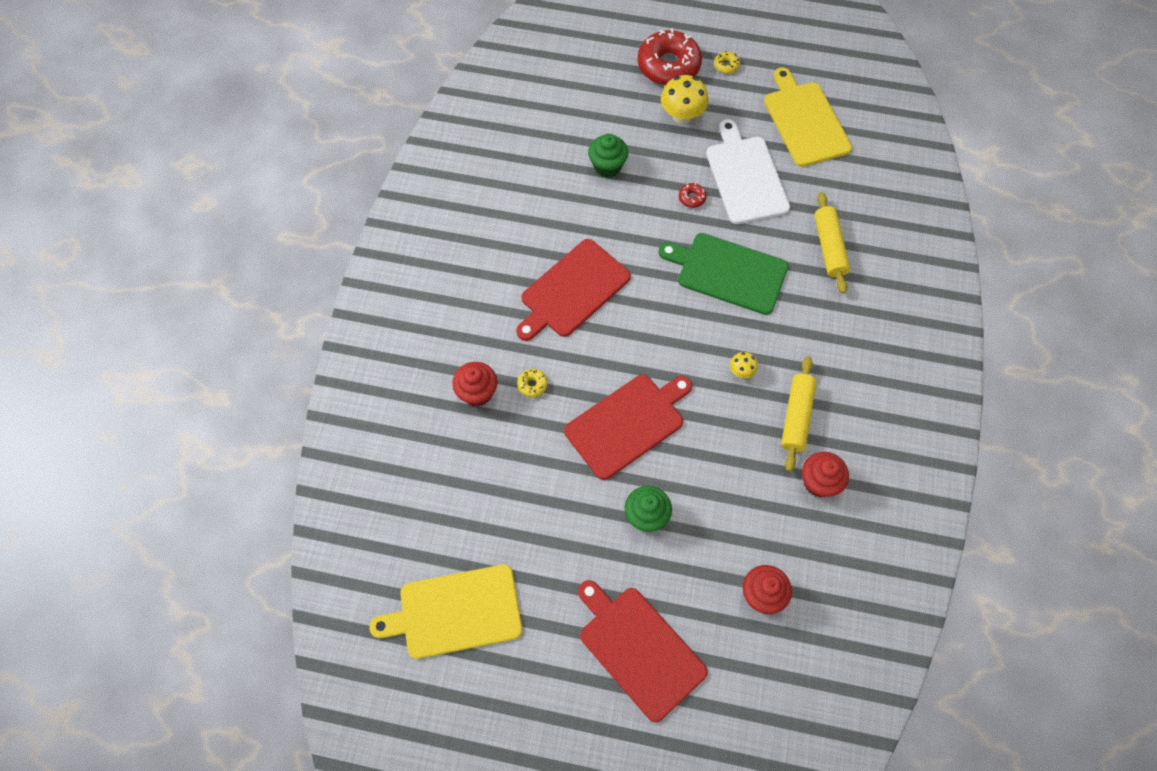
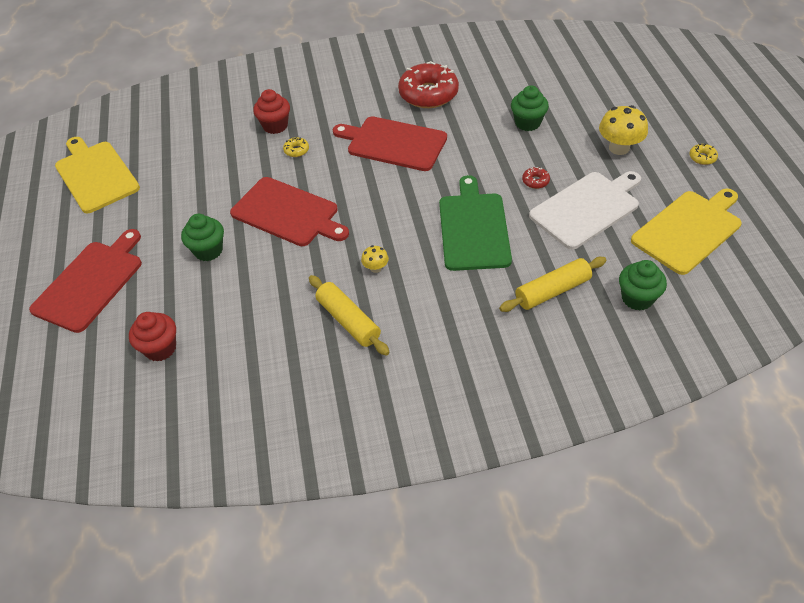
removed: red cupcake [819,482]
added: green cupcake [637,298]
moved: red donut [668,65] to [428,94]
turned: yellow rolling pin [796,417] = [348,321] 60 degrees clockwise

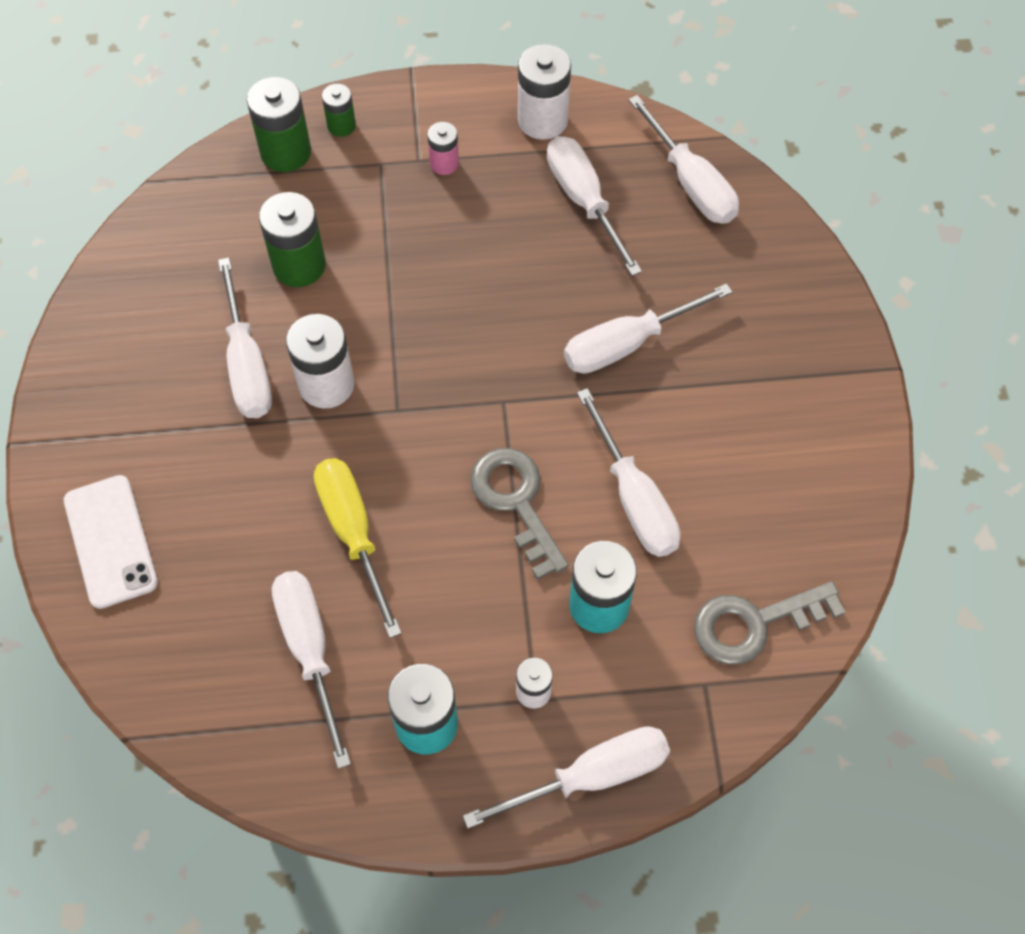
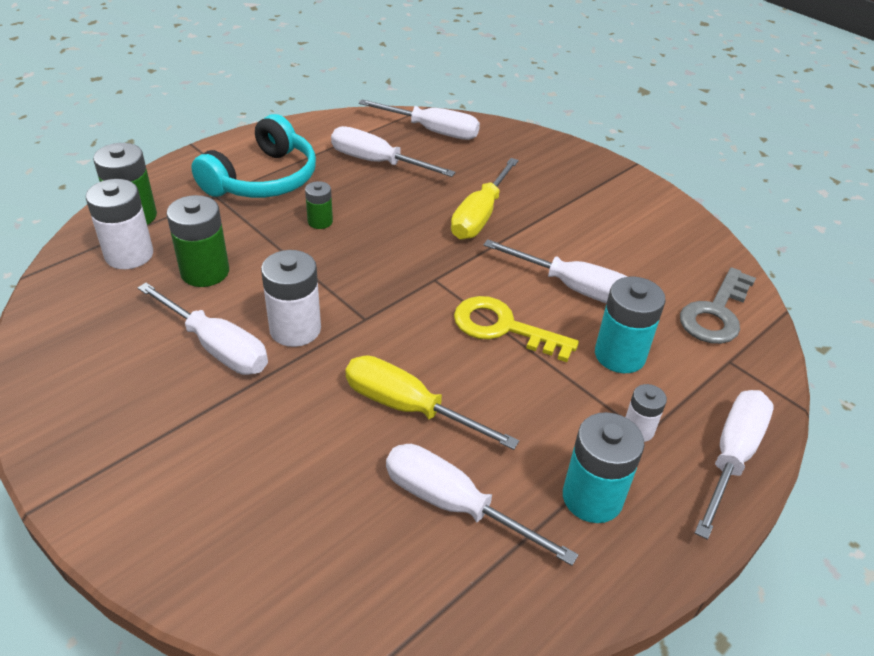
removed: white phone [110,541]
moved: white battery [542,120] to [129,255]; green battery [341,126] to [320,221]
replaced: pink battery [444,163] to turquoise headphones [263,179]
recoloured: white screwdriver [627,344] to yellow screwdriver [480,216]; grey key [516,502] to yellow key [503,327]

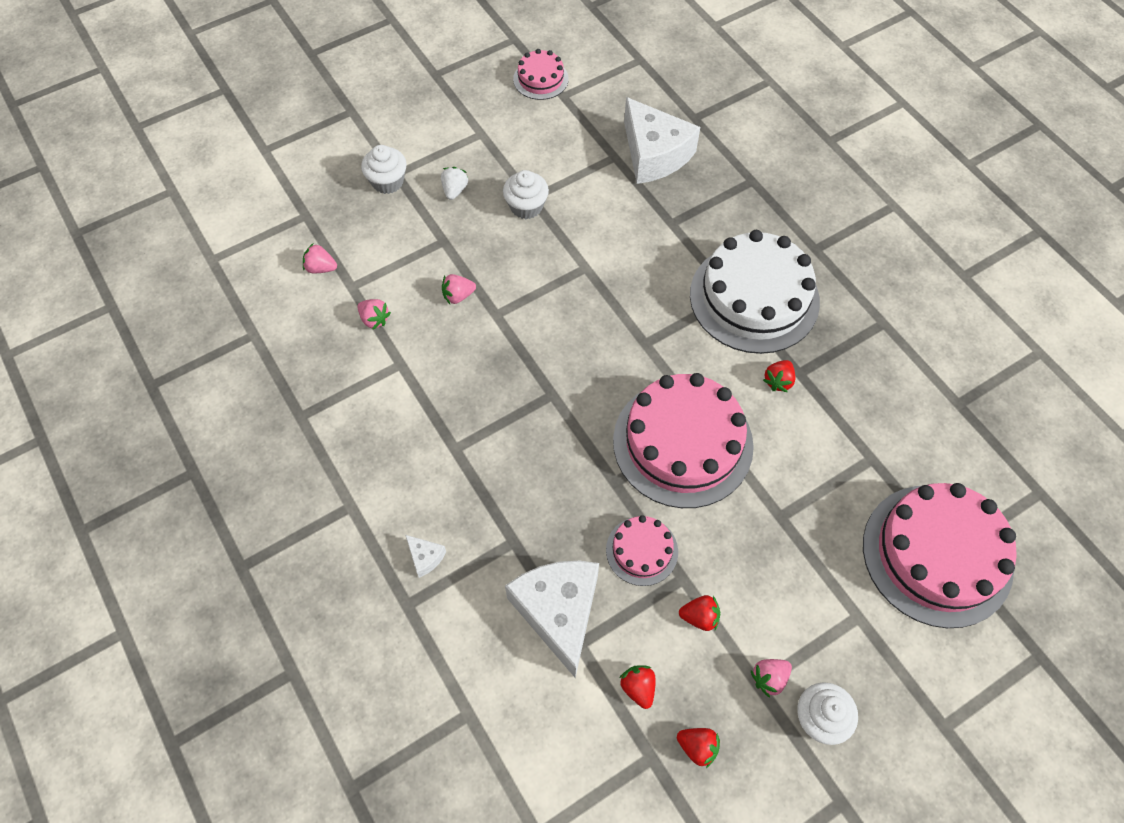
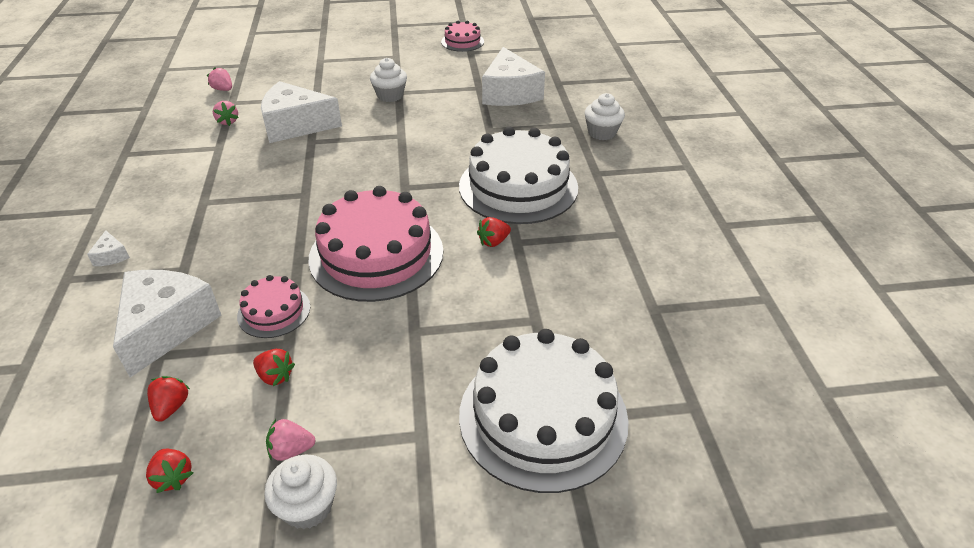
removed: white strawberry [455,190]
moved: white cupcake [387,181] to [602,133]
replaced: pink strawberry [458,296] to white cheese [295,125]
recoloured: pink cake [937,554] to white cake [543,416]

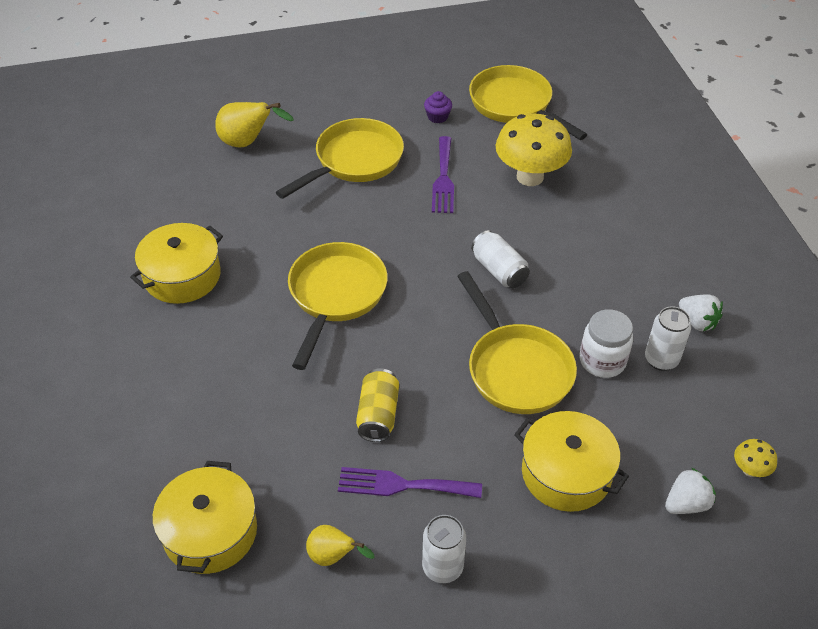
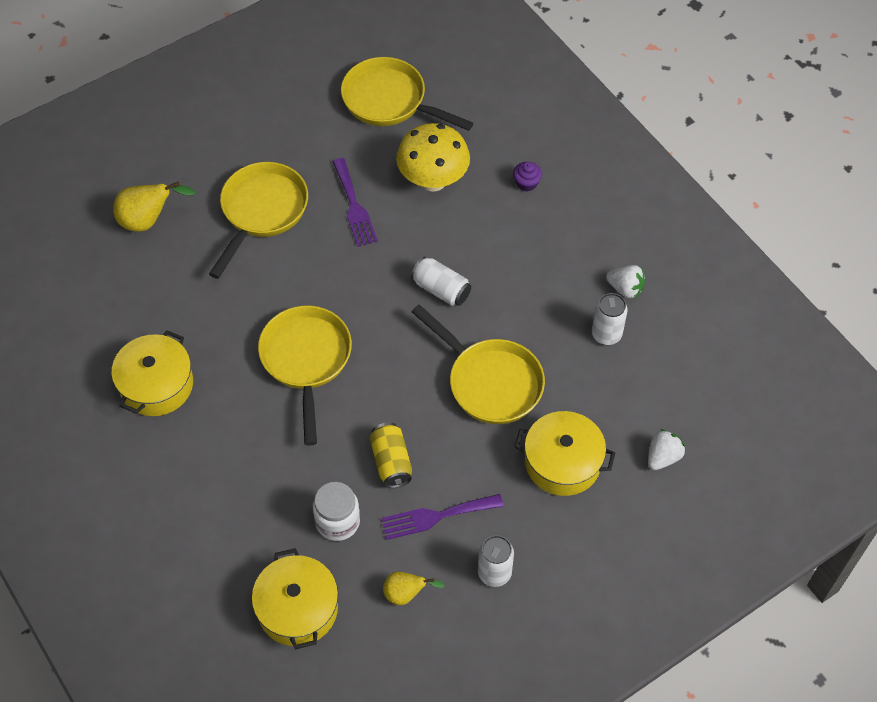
removed: yellow mushroom [750,470]
moved: purple cupcake [437,117] to [526,183]; white jar [602,361] to [337,521]

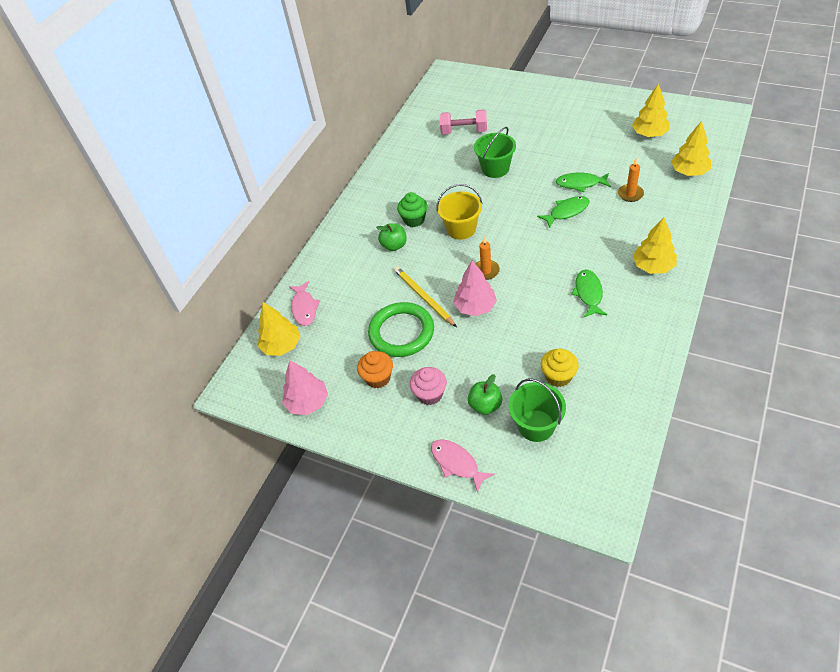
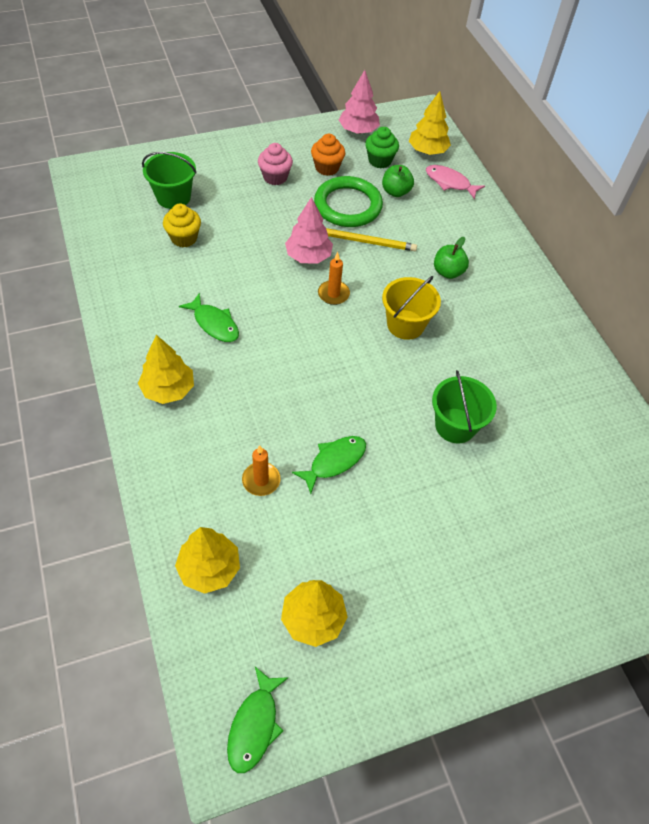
removed: pink dumbbell [464,131]; pink fish [457,463]
moved: green cupcake [414,220] to [380,161]; green fish [567,212] to [254,725]; green apple [485,405] to [396,192]

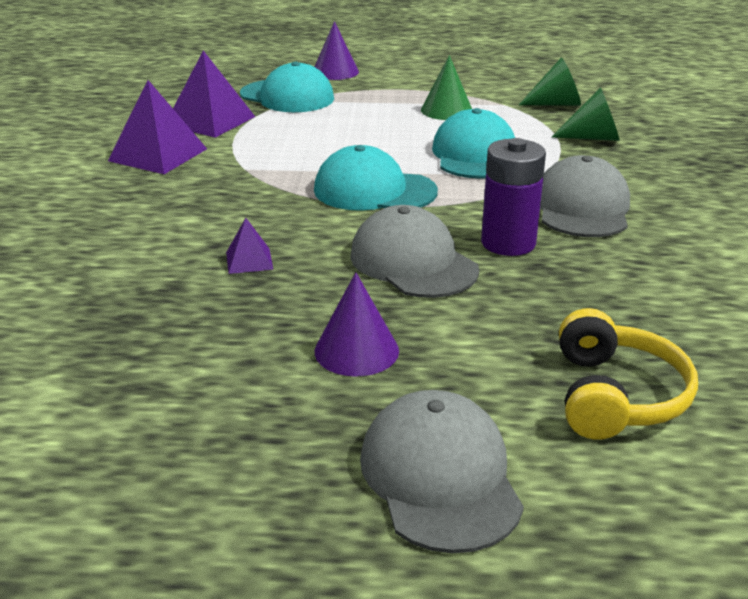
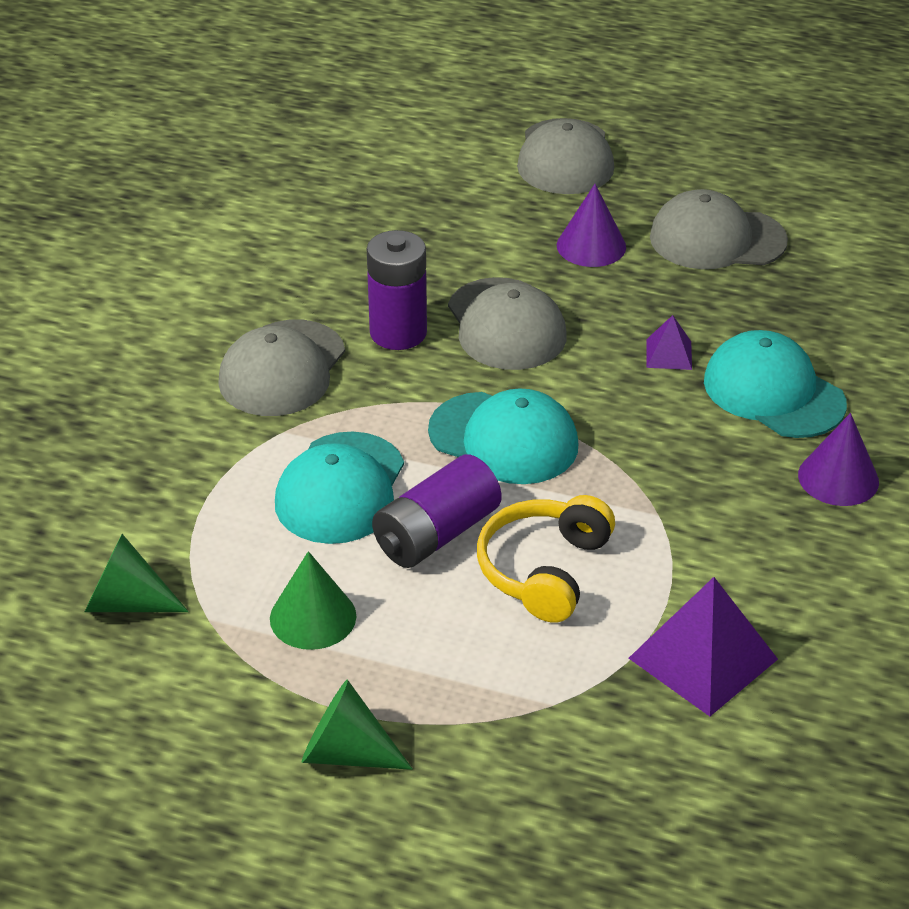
removed: purple pyramid [158,155]
added: grey cap [717,239]; purple battery [436,534]
moved: purple cone [335,72] to [838,478]; turquoise cap [287,96] to [773,392]; green cone [593,138] to [346,752]; yellow headphones [615,396] to [544,570]

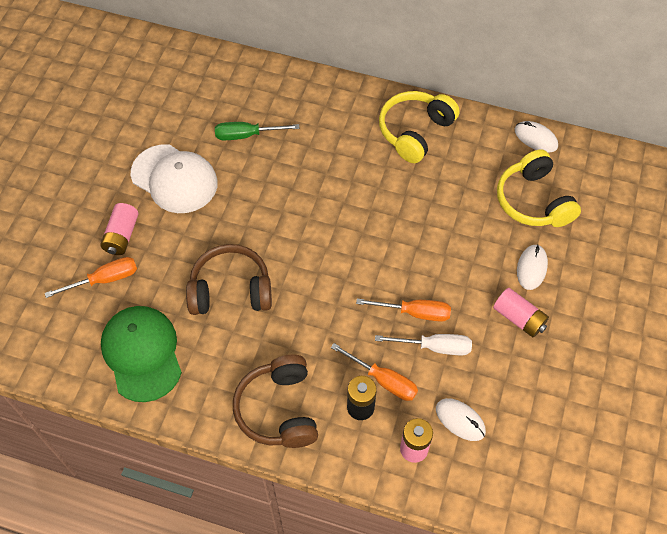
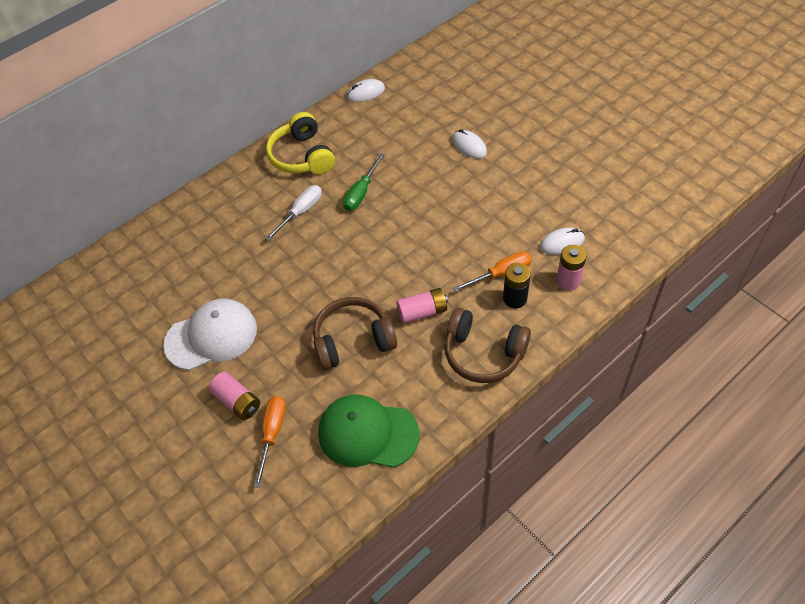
removed: yellow headphones [533,201]; orange screwdriver [414,312]
moved: green screwdriver [247,135] to [361,193]; pink battery [519,318] to [422,312]; white screwdriver [434,347] to [301,212]
turned: brown headphones [231,290] = [353,341] 45 degrees clockwise

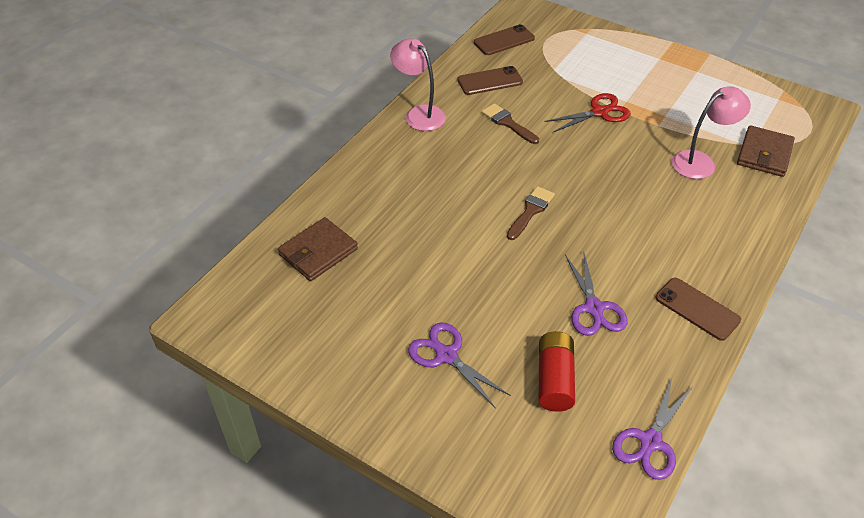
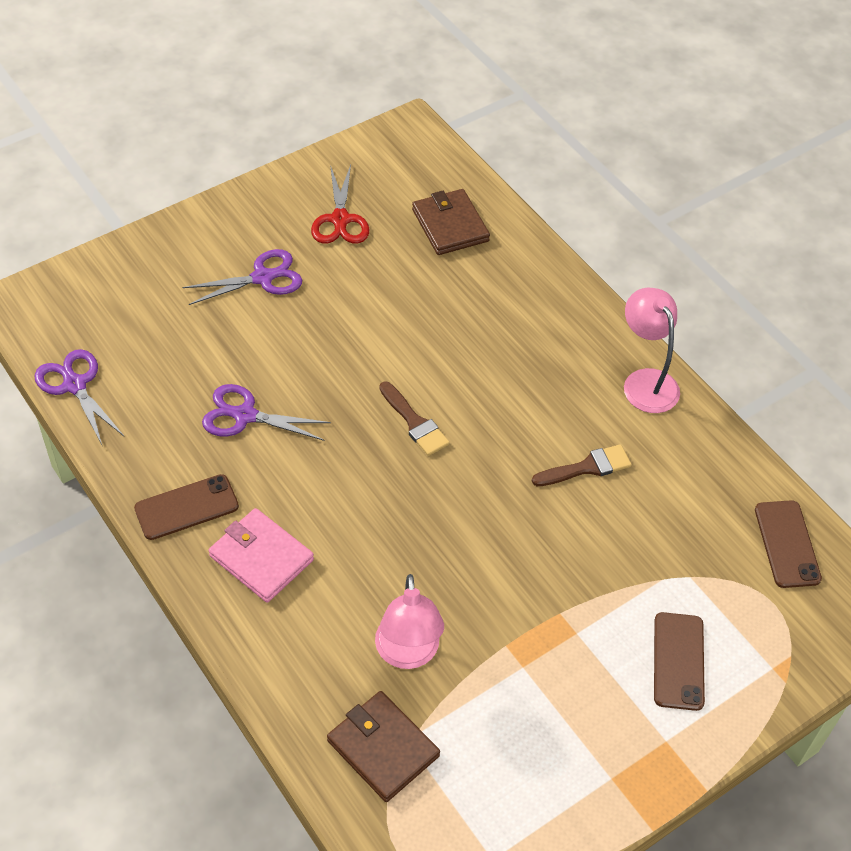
removed: red battery [554,379]
added: pink wallet [261,558]
moved: brown phone [490,81] to [678,661]; red scissors [599,112] to [340,219]
turned: pink lamp [419,114] = [645,381] 90 degrees counterclockwise

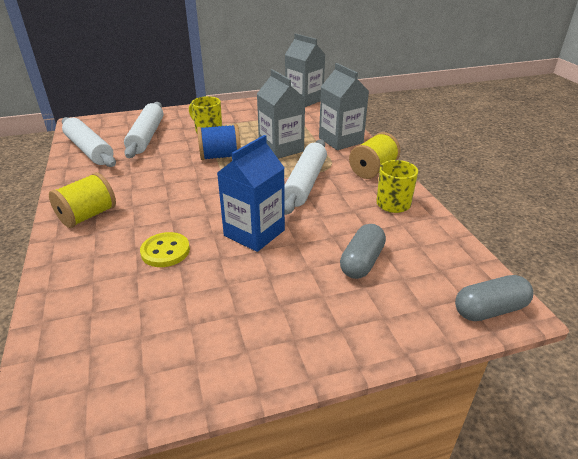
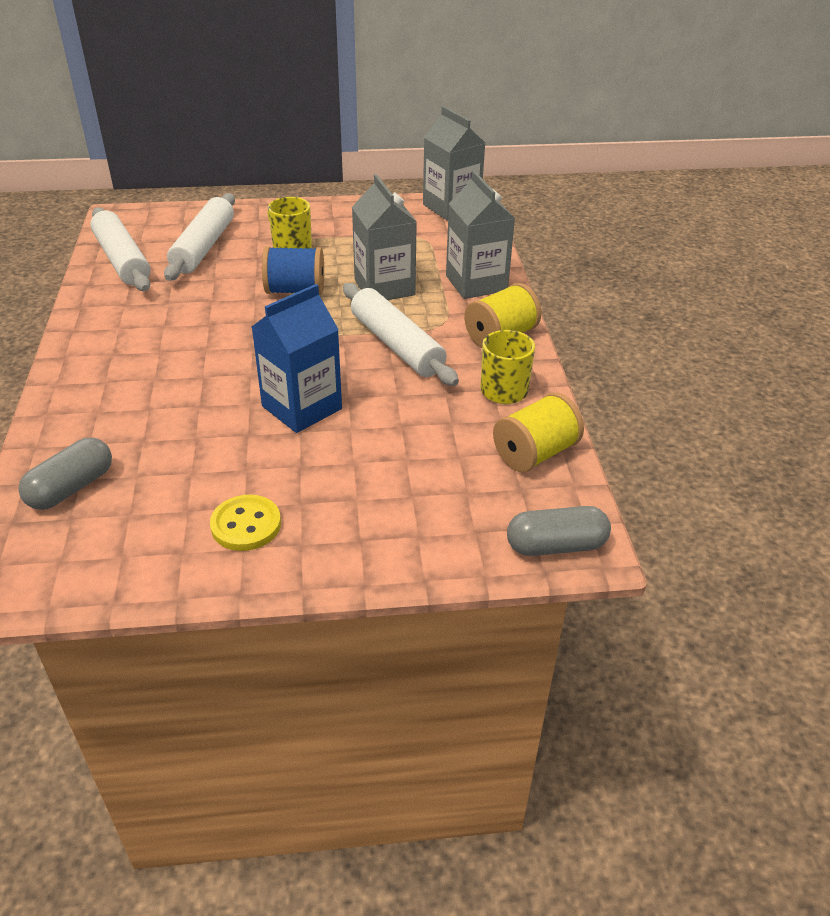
moved: yellow spool [88,216] to [535,453]; grey capsule [362,262] to [71,488]; yellow button [165,251] to [246,525]
turned: white rolling pin [305,183] = [397,345] 60 degrees counterclockwise

